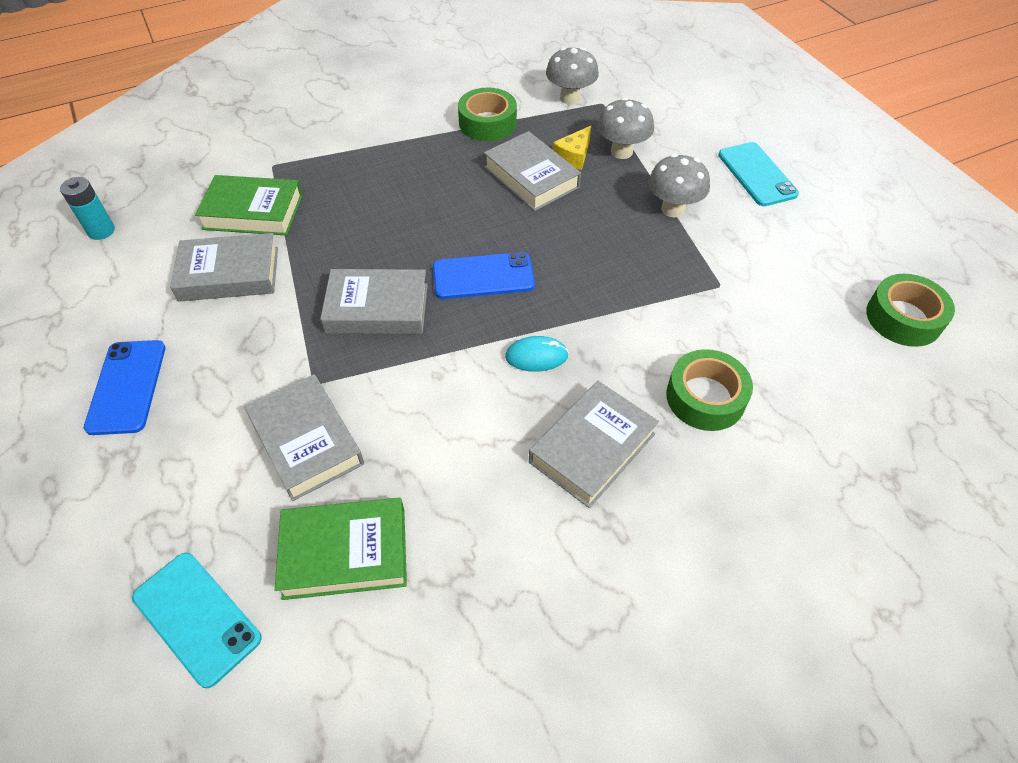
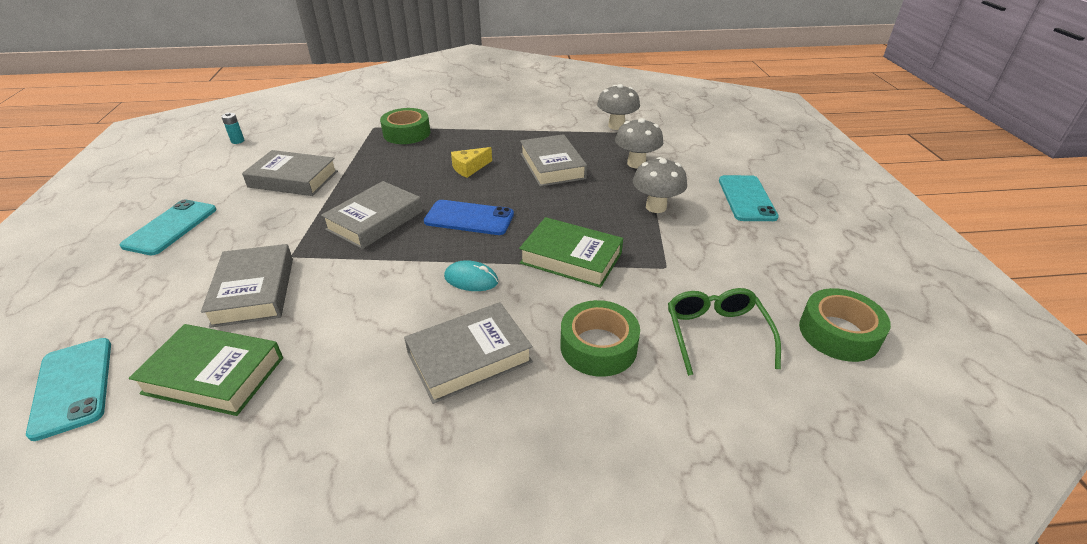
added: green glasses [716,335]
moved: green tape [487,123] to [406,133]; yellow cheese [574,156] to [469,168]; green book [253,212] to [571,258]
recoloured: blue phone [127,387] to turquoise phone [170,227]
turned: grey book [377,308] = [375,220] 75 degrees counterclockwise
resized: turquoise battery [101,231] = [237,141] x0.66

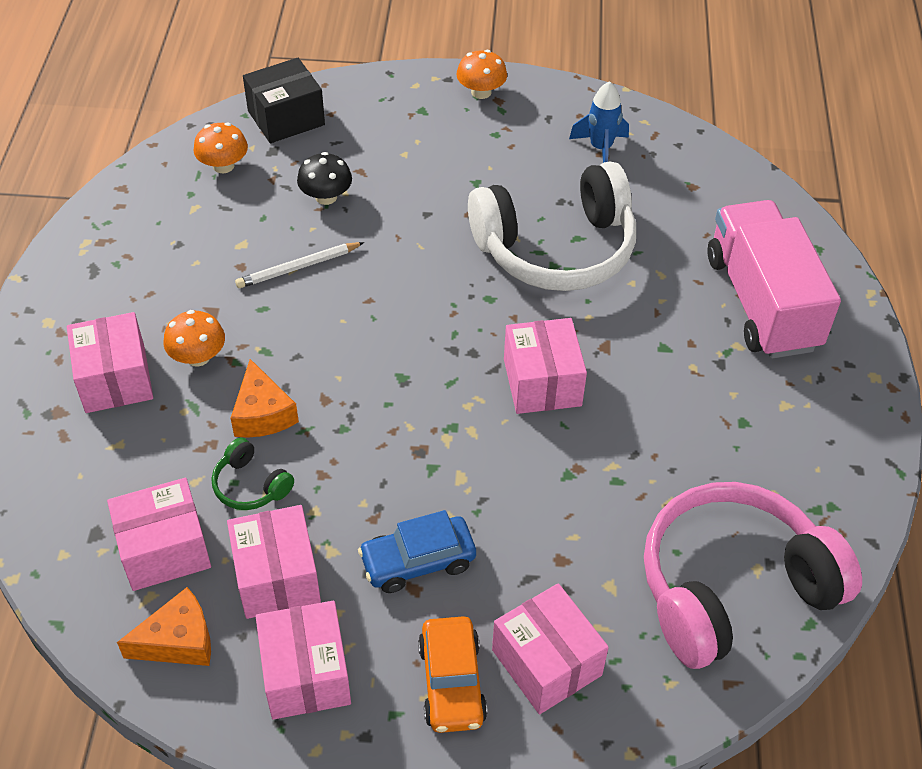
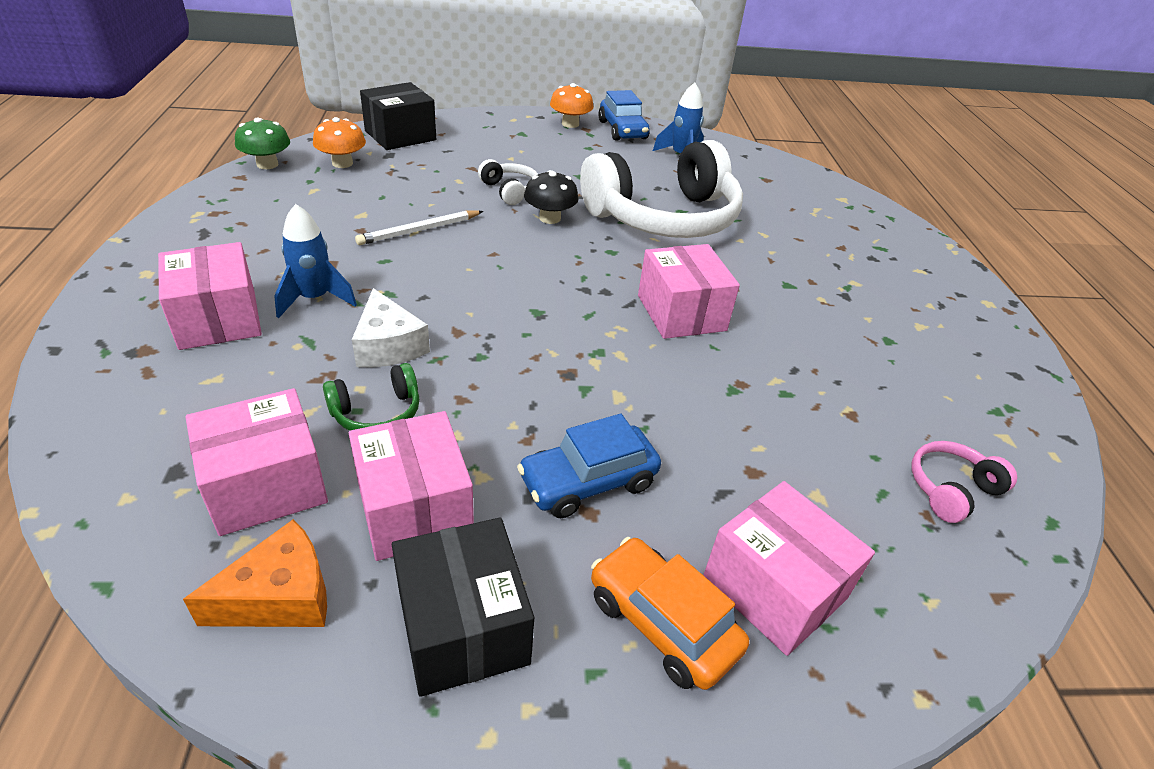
removed: pink truck [761,302]
added: blue car [622,130]; green mushroom [267,164]; white headphones [510,191]
moved: black mushroom [326,197] to [550,218]
replaced: orange mushroom [198,357] to blue rocket [314,299]
recoloured: orange cheese [262,414] to white cheese [388,345]; pink box [306,674] to black box [463,627]
turned: green headphones [250,485] = [377,412] 60 degrees counterclockwise; orange car [452,682] = [662,623] 150 degrees clockwise
resized: pink headphones [732,587] = [951,489] x0.41

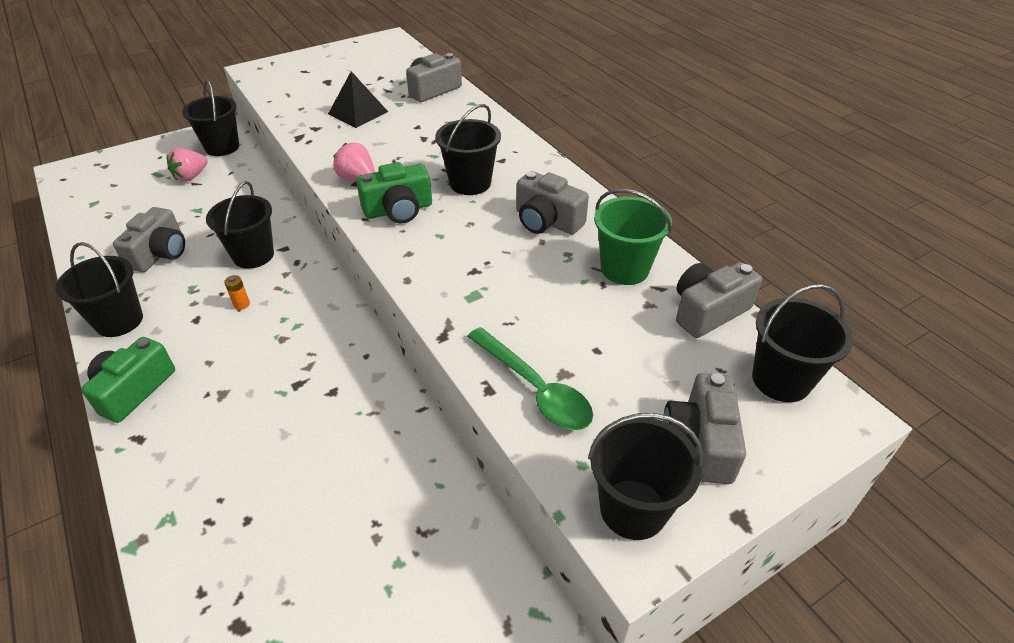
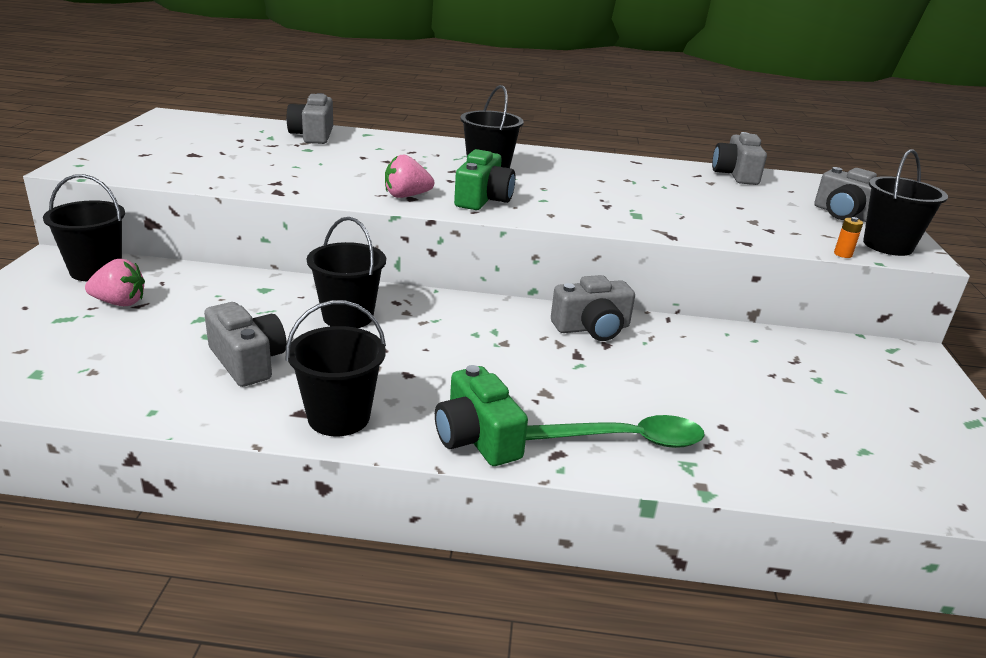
removed: black pyramid [358,113]; green bucket [624,269]; black bucket [781,380]
moved: grey camera [547,221] to [592,328]; orange battery [241,304] to [842,254]; green spoon [535,388] to [625,440]
turned: pink strawberry [191,176] = [120,303] 75 degrees counterclockwise

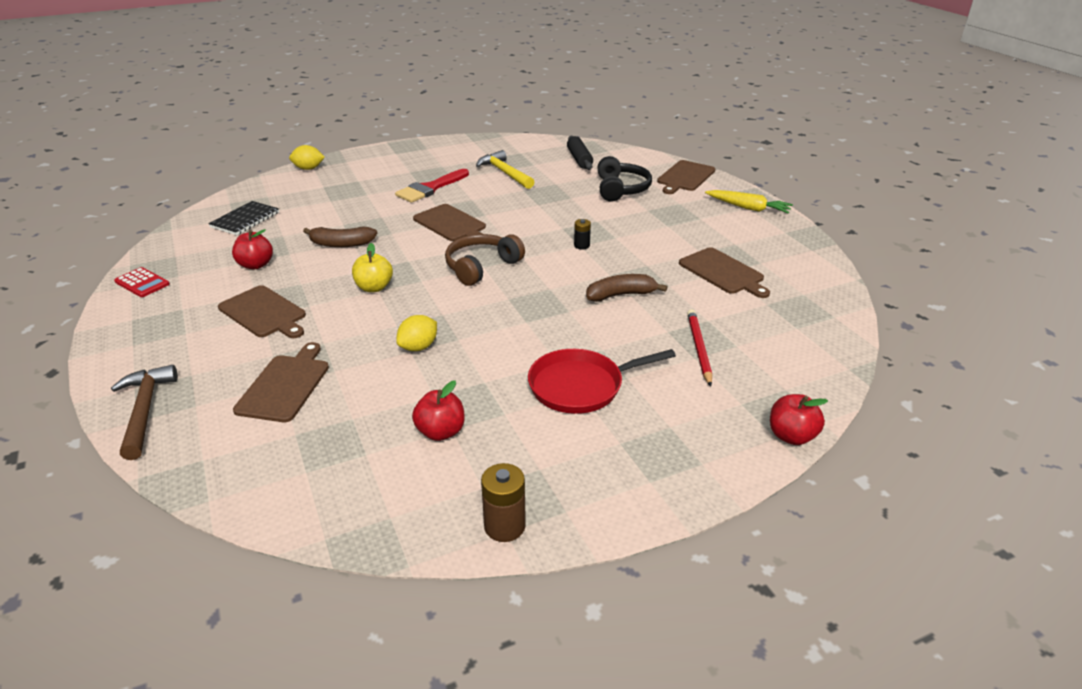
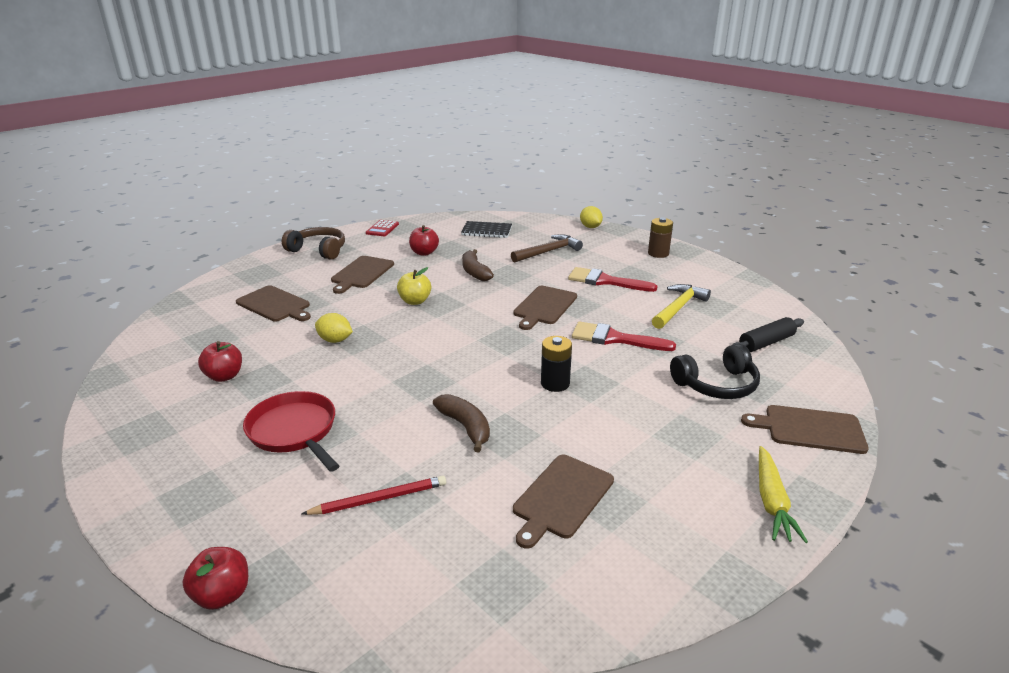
added: red brush [614,338]
moved: brown headphones [481,267] to [318,250]; brown hammer [144,410] to [548,251]; brown battery [504,526] to [658,253]
turned: brown cutting board [285,385] = [275,305] 45 degrees clockwise
resized: black battery [581,245] = [555,383] x1.63

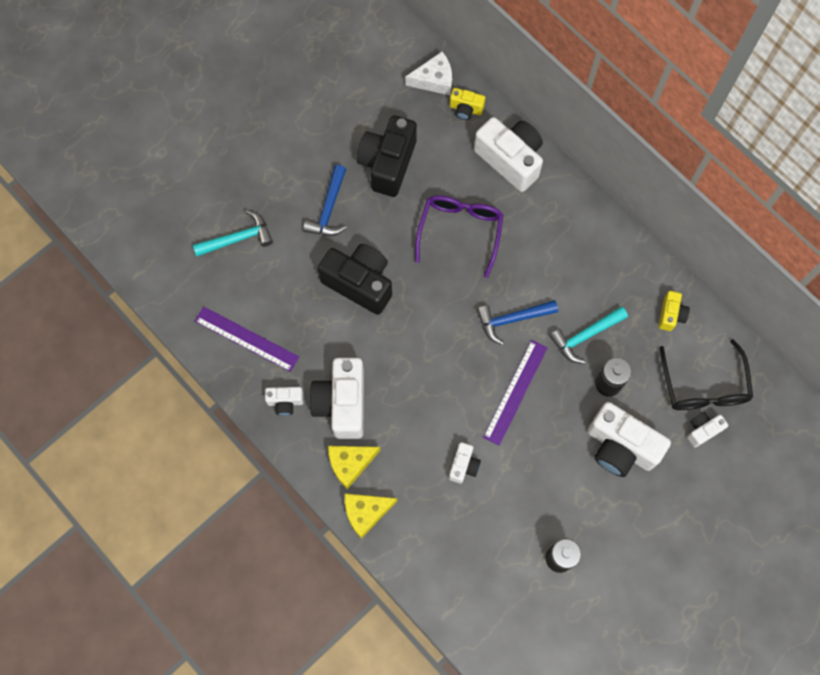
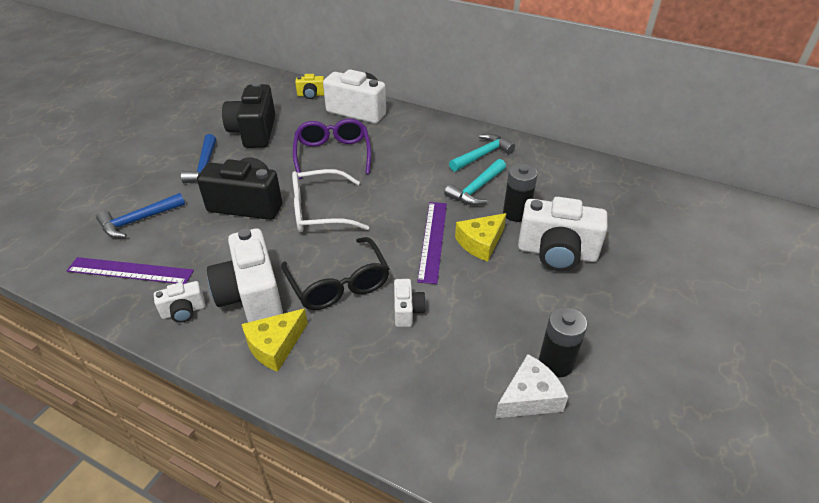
removed: yellow camera [671,315]; white camera [702,430]
added: white glasses [319,211]
moved: white cheese [434,80] to [529,397]; turquoise hammer [238,238] to [482,155]; blue hammer [512,319] to [138,221]; black glasses [704,386] to [339,284]; yellow cheese [366,512] to [480,243]

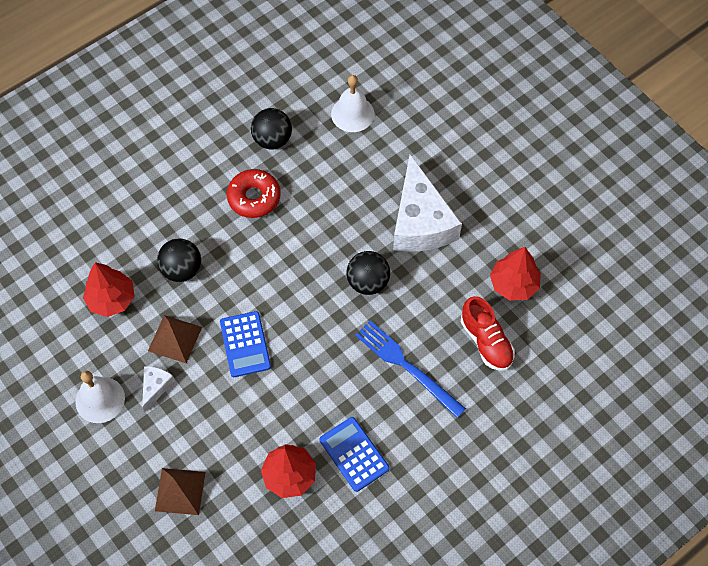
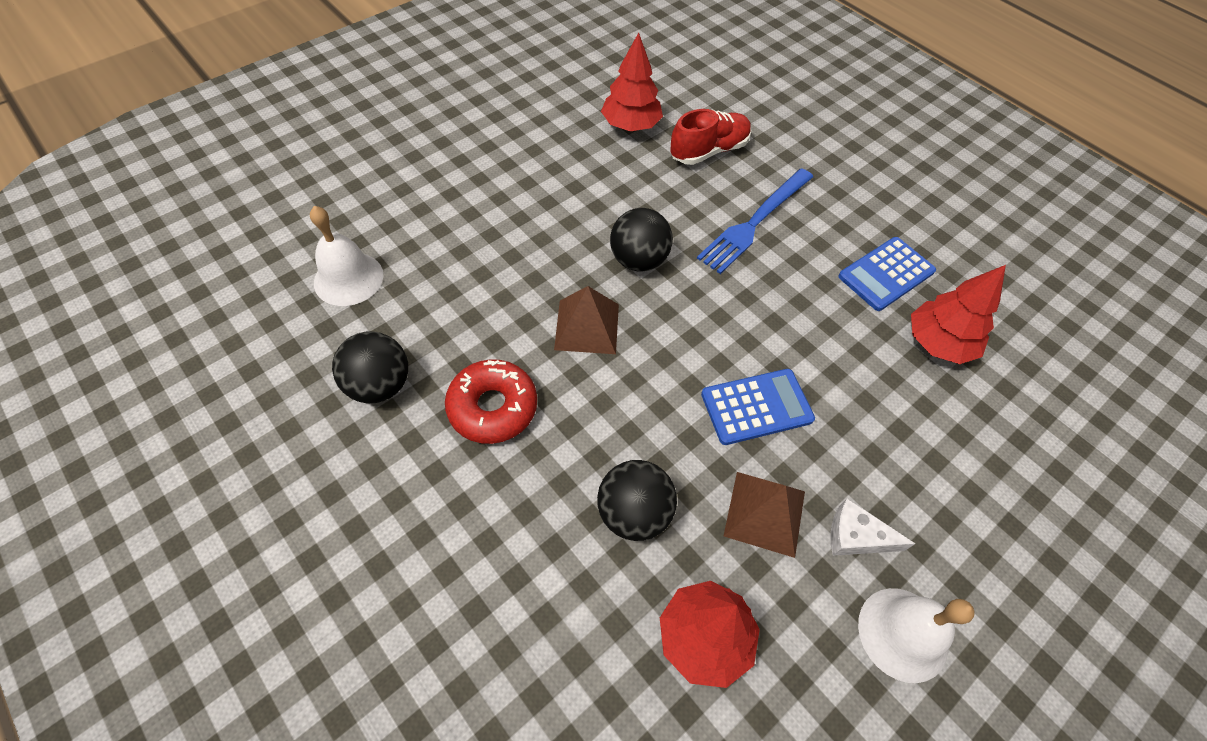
removed: white cheese [420,221]
moved: brown pyramid [180,491] to [587,326]

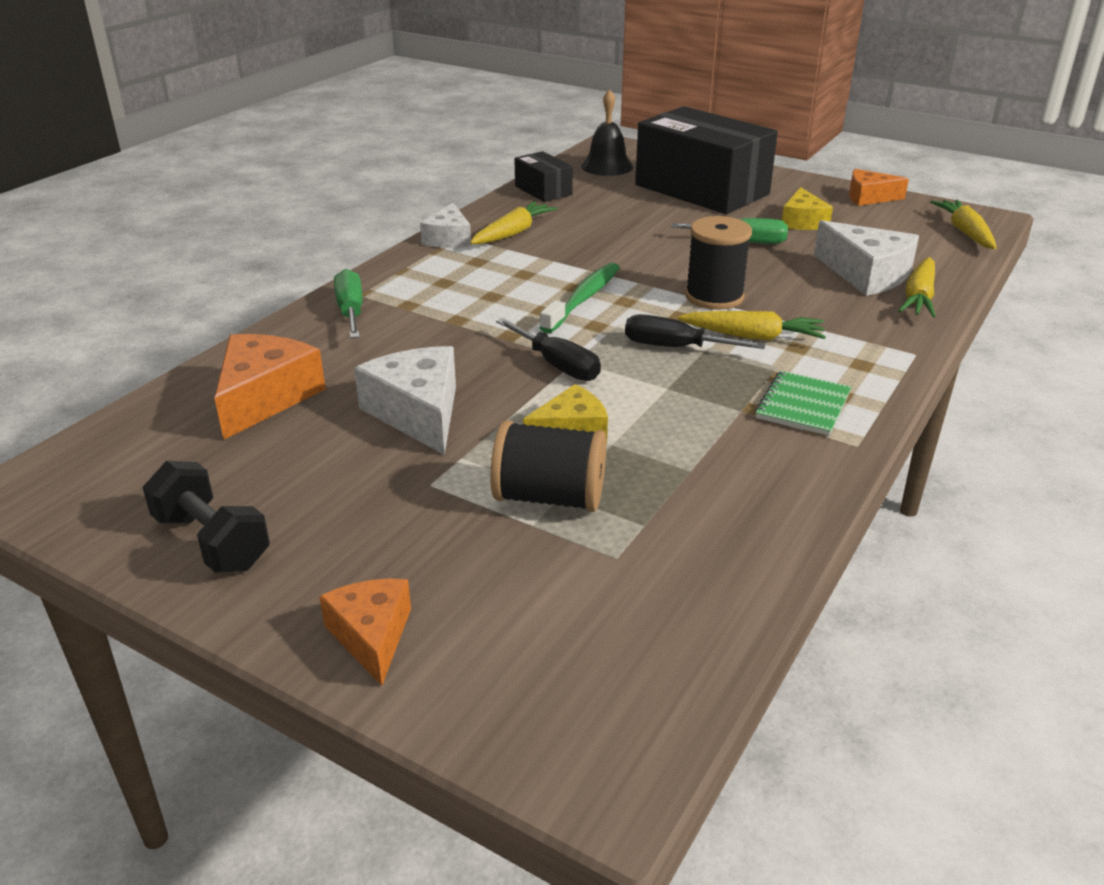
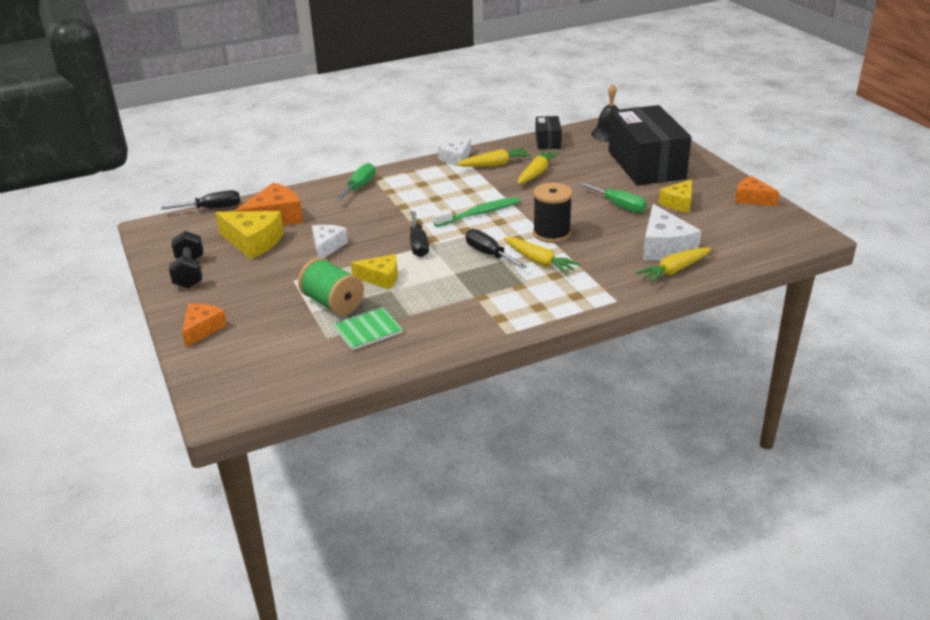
added: black screwdriver [212,208]; yellow cheese [253,242]
moved: yellow carrot [965,232] to [536,173]; green notebook [802,405] to [367,330]
recoloured: black spool [549,497] to green spool [333,303]
resized: white cheese [418,413] = [327,246] x0.65

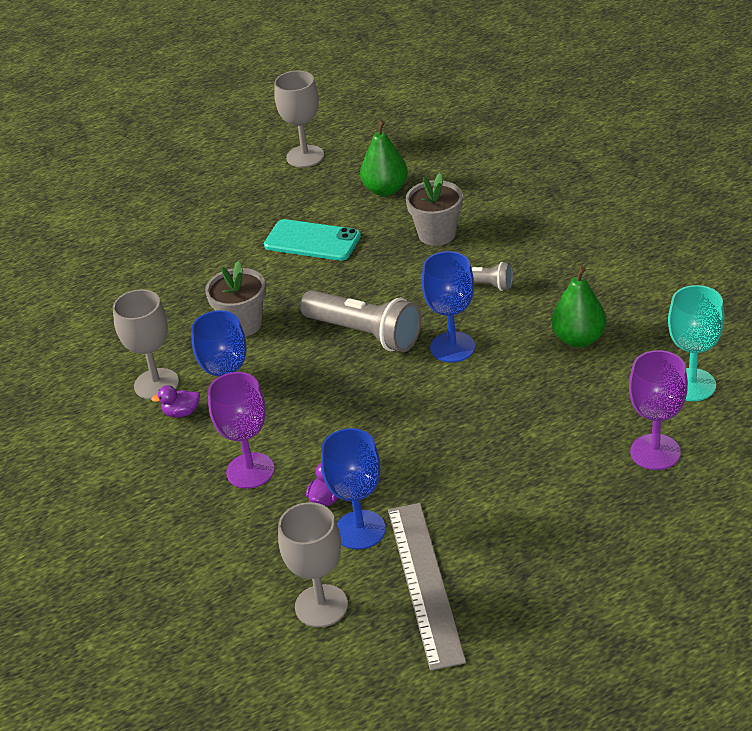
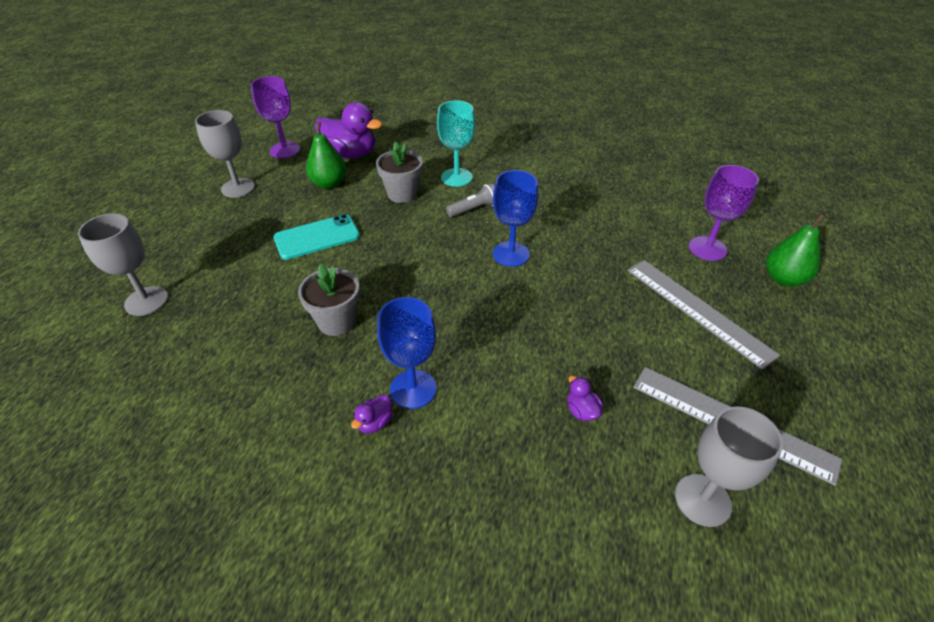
removed: grey flashlight [365,334]; blue goblet [360,530]
added: purple duck [350,154]; grey ruler [697,310]
moved: green pear [579,339] to [783,279]; turquoise goblet [691,385] to [456,177]; grey goblet [156,384] to [146,301]; purple goblet [250,471] to [285,150]

